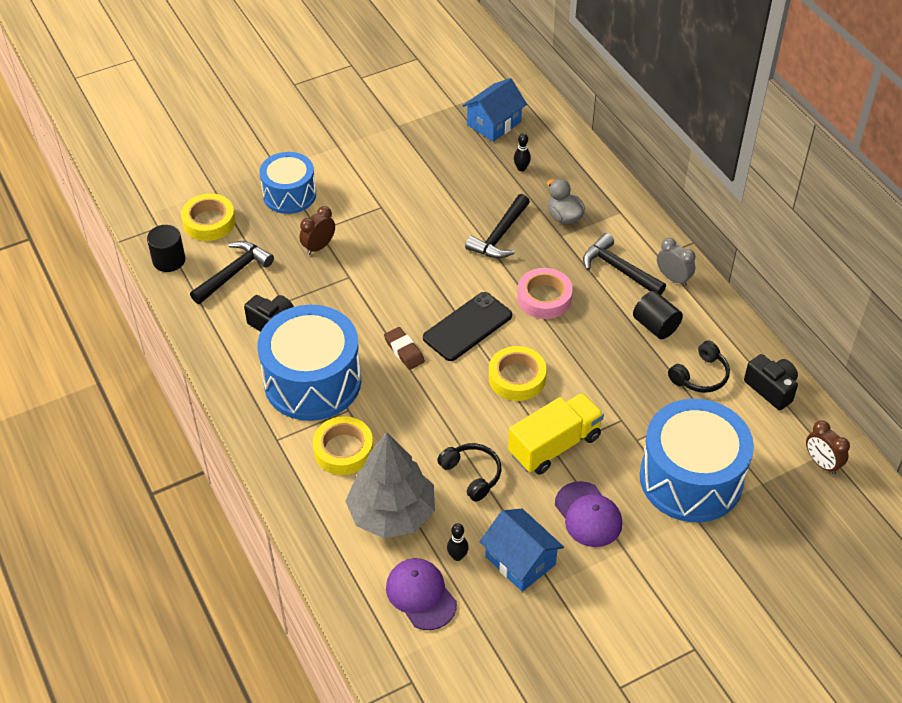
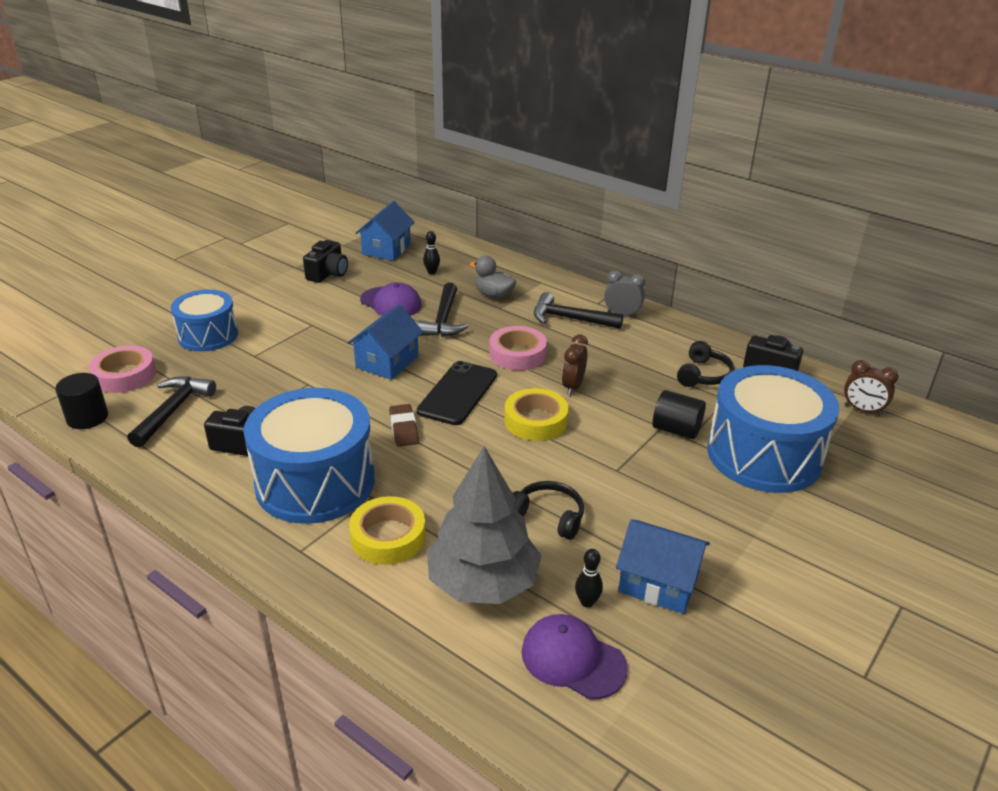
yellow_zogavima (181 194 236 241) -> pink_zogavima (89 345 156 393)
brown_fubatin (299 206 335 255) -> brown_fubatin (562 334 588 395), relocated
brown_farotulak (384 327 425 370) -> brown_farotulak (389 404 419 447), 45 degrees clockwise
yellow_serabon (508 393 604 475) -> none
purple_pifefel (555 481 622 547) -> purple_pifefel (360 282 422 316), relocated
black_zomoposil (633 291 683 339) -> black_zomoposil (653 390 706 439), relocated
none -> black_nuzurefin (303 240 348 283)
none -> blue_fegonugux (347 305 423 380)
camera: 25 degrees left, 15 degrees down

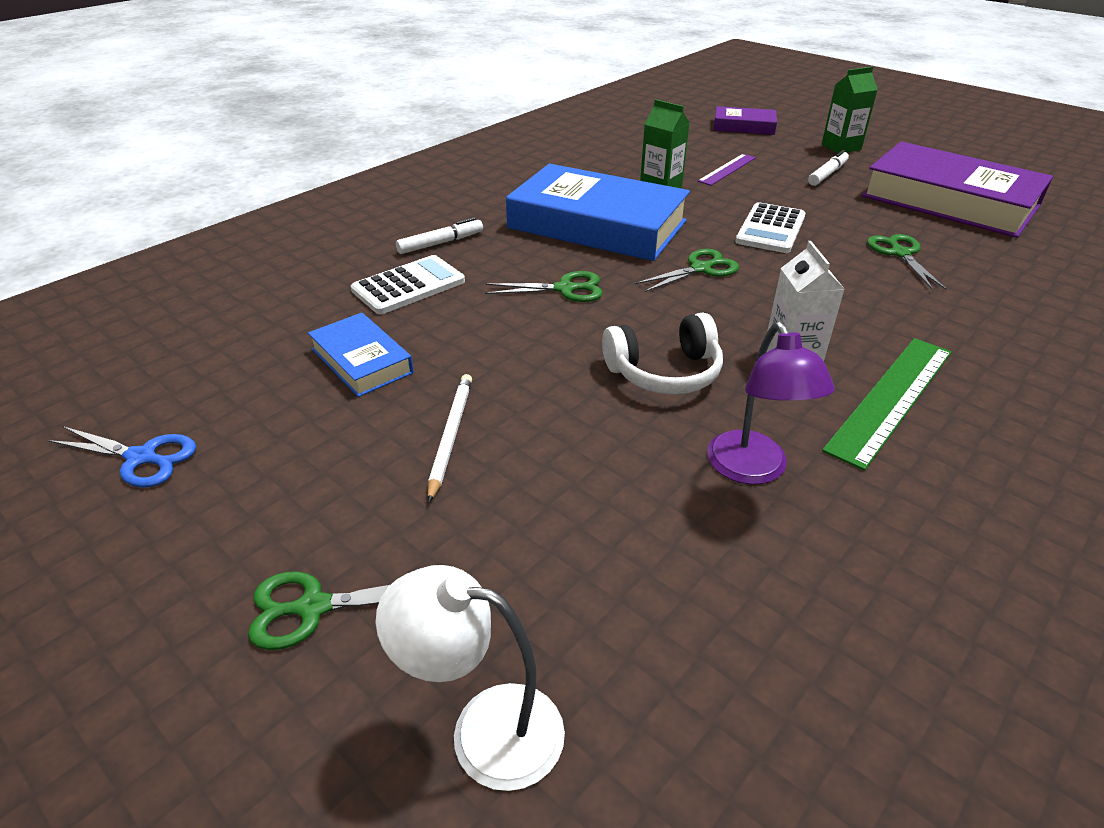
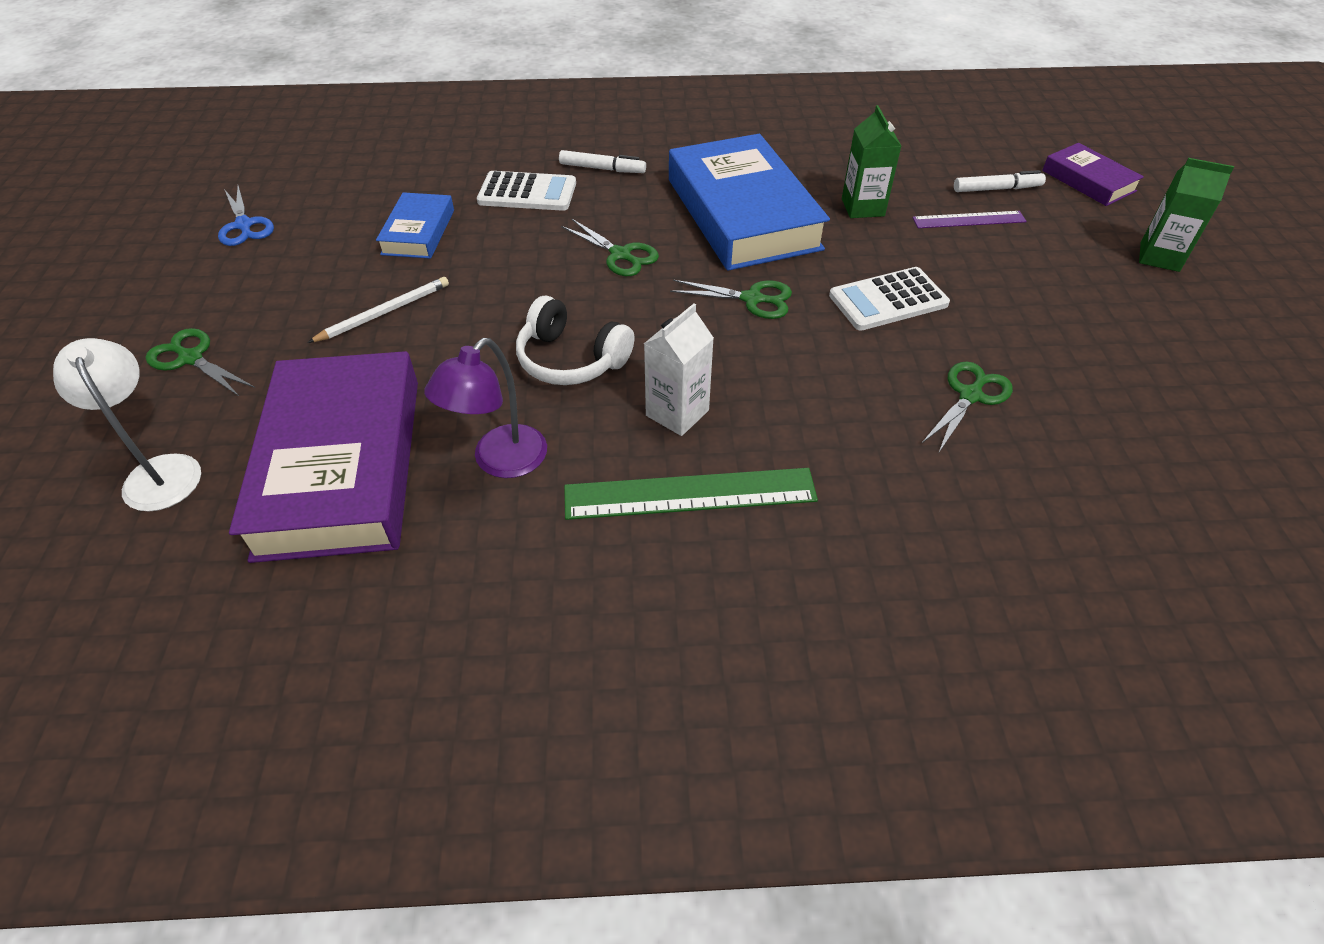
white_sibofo (808 150 849 186) -> white_sibofo (954 170 1046 192), relocated
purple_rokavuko (862 141 1053 238) -> purple_rokavuko (229 351 418 563), relocated
camera: 45 degrees right, 10 degrees up

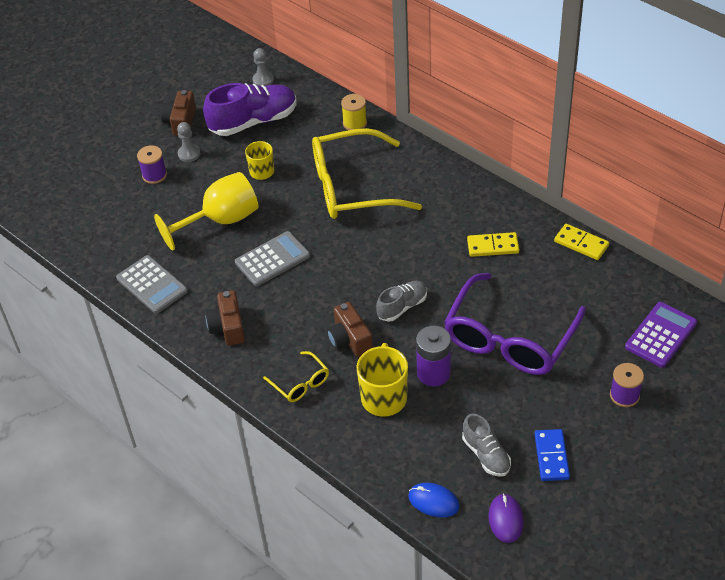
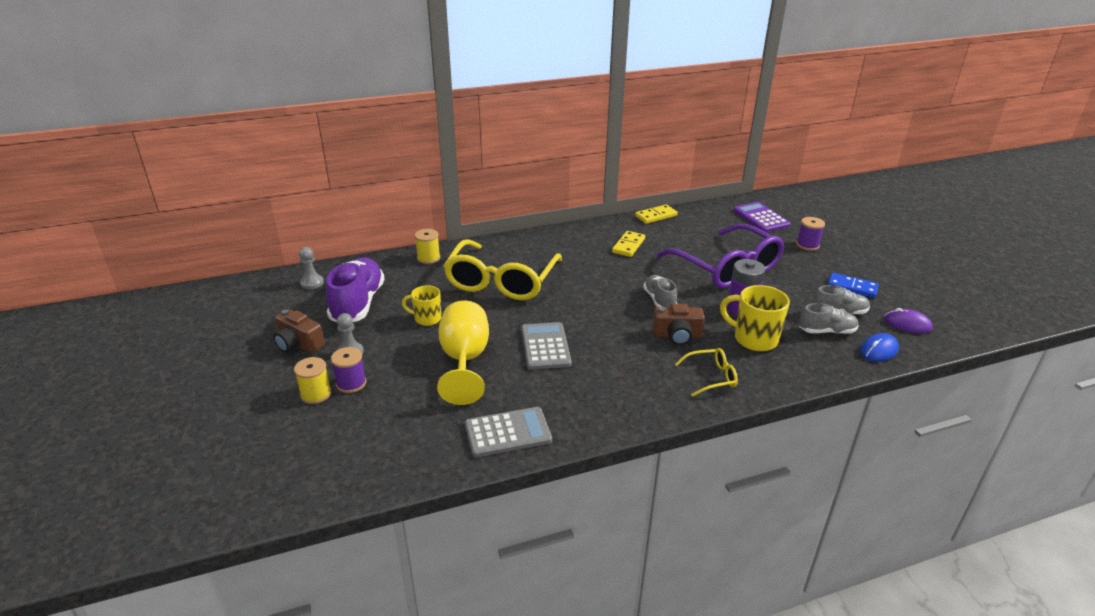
brown_nuzurefin (206 290 245 346) -> none
none -> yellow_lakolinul (294 357 332 404)
none -> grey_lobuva (799 303 859 334)
camera: 65 degrees left, 15 degrees down

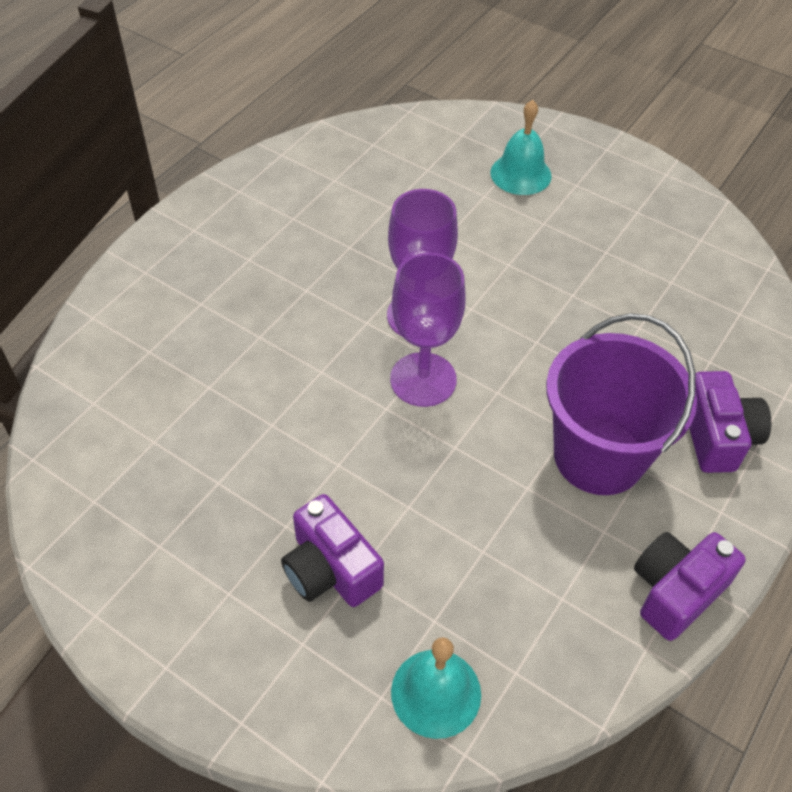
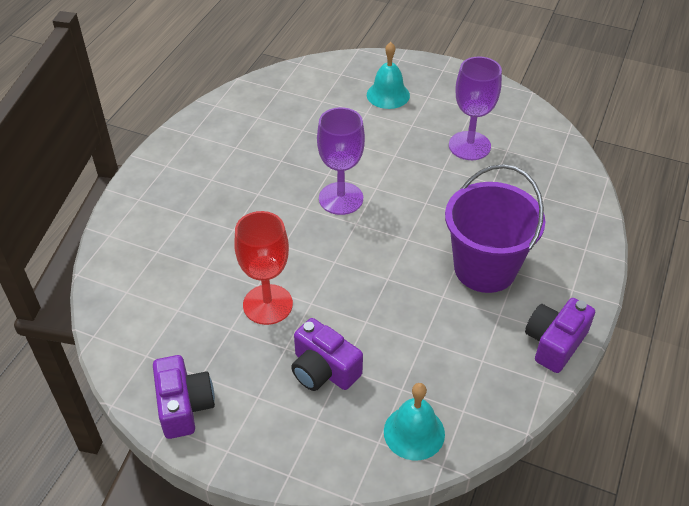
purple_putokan (390 253 466 407) -> purple_putokan (449 56 502 160), relocated
purple_nuzurefin (689 371 771 473) -> purple_nuzurefin (153 355 215 439), relocated
none -> red_putokan (234 211 293 325)
camera: 10 degrees left, 5 degrees down

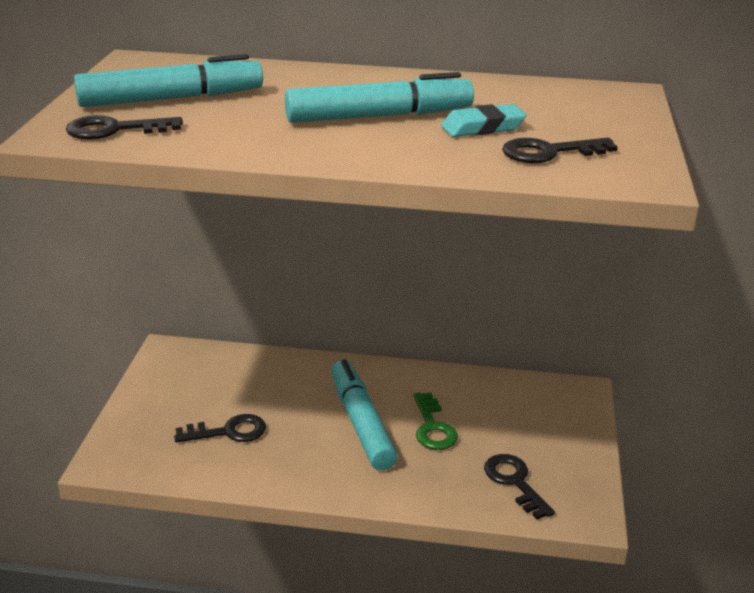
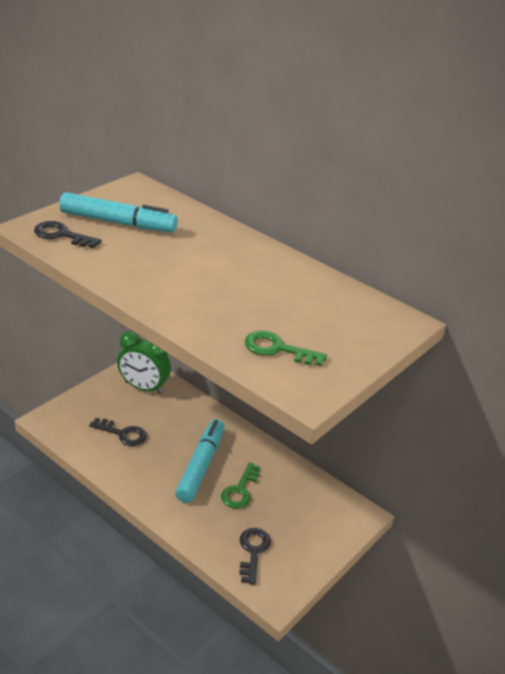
turquoise_sibofo (285 72 474 123) -> none
turquoise_farotulak (441 104 527 137) -> none
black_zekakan (502 138 618 163) -> green_zekakan (245 331 327 366)
none -> green_fubatin (117 331 171 394)
camera: 30 degrees right, 5 degrees up

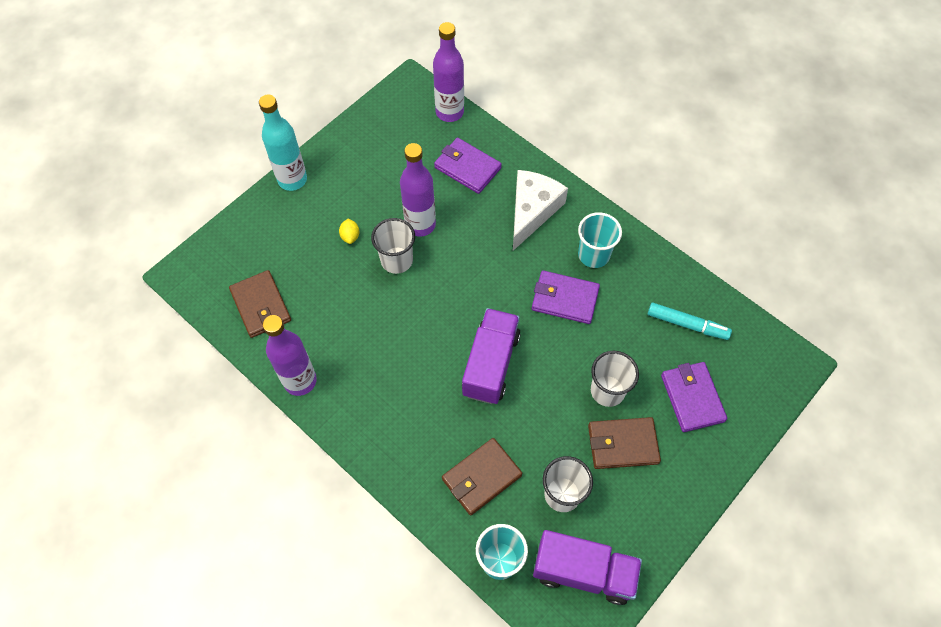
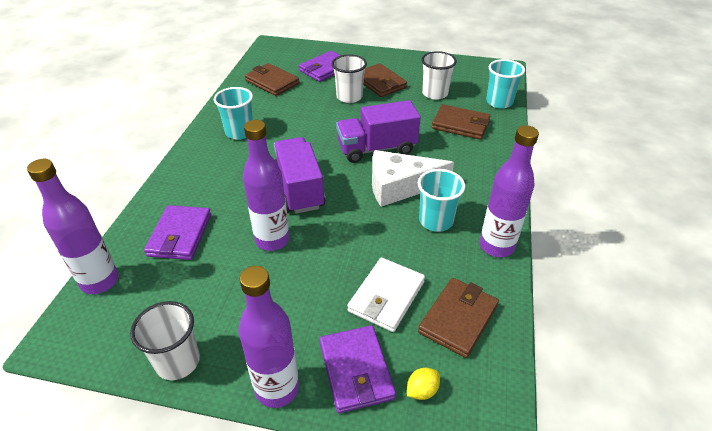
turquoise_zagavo (259 95 307 191) -> purple_zagavo (239 266 299 408)
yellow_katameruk (339 219 360 244) -> yellow_katameruk (407 368 440 400), relocated
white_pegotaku (371 218 415 274) -> white_pegotaku (130 301 200 380), relocated
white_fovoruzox (513 170 568 251) -> white_fovoruzox (372 150 454 207), relocated
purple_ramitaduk (532 270 600 324) -> purple_ramitaduk (320 325 396 413), relocated
purple_serabon (533 530 642 605) -> purple_serabon (274 137 325 214), relocated
turquoise_sibofo (648 302 732 340) -> brown_ramitaduk (245 63 299 96)
none -> white_ramitaduk (347 258 425 332)
none -> turquoise_pegotaku (418 169 465 232)
camera: 120 degrees left, 20 degrees down

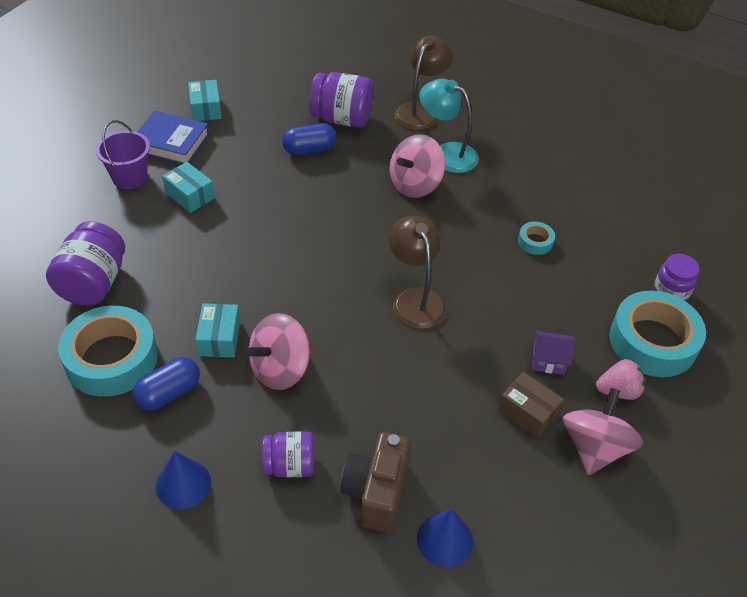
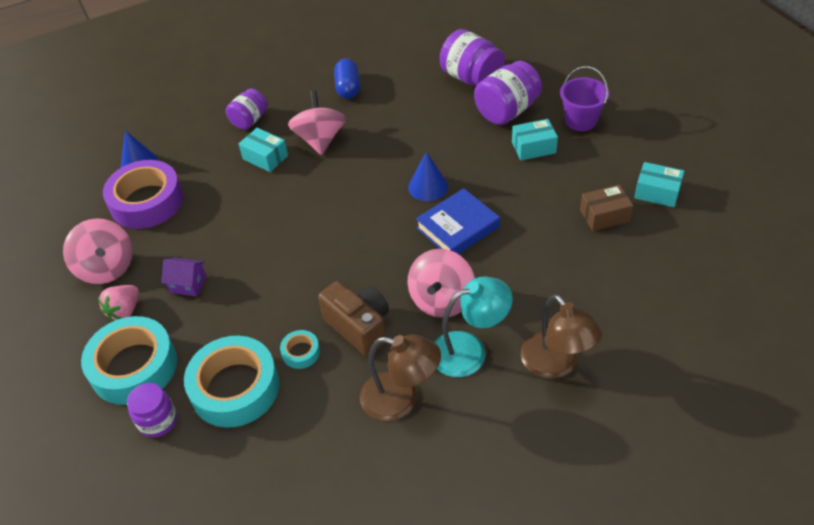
turquoise_zogavima (58 305 158 397) -> turquoise_zogavima (184 336 279 428), relocated
blue_rokavuko (138 111 209 164) -> blue_rokavuko (416 188 500 254), relocated
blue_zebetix (156 451 211 509) -> blue_zebetix (408 152 448 201), relocated
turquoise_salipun (195 303 240 358) -> turquoise_salipun (239 128 288 172), relocated
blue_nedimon (282 123 337 155) -> none
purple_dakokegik (309 72 373 128) -> purple_dakokegik (474 61 542 125), relocated
brown_nuzurefin (341 432 411 532) -> brown_nuzurefin (318 281 389 357), relocated
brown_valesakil (389 216 447 329) -> brown_valesakil (360 335 441 421), relocated
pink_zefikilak (390 134 445 198) -> pink_zefikilak (407 249 475 318), 150 degrees counterclockwise
brown_salipun (498 372 564 438) -> brown_salipun (580 184 633 231), relocated
purple_fegonugux (532 331 575 375) -> purple_fegonugux (161 257 206 297), 60 degrees clockwise
none -> purple_zogavima (103 160 183 229)
camera: 130 degrees right, 0 degrees up

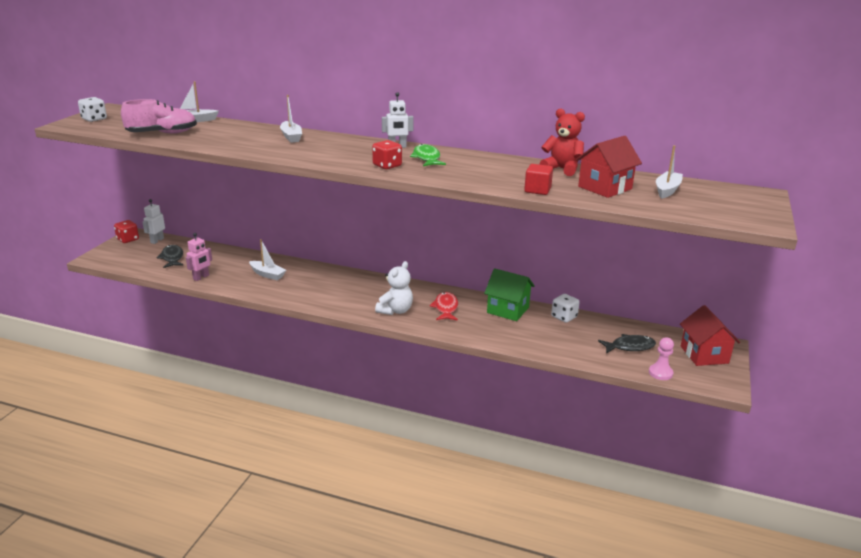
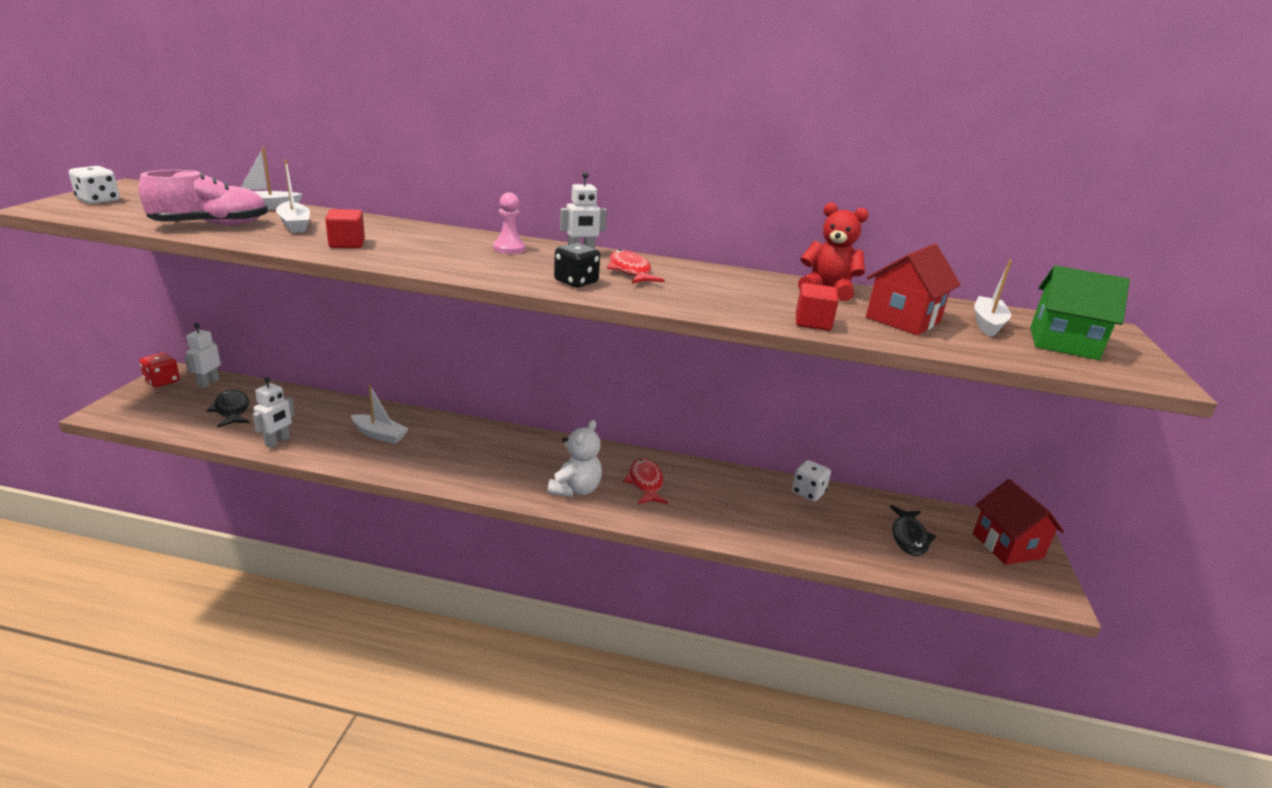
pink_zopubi (186 233 212 281) -> white_zopubi (253 377 295 448)
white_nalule (280 95 302 143) -> white_nalule (276 160 310 233), relocated
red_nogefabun (372 140 402 169) -> black_nogefabun (554 243 600 288)
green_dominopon (410 144 446 166) -> red_dominopon (607 249 665 284)
green_fegonugux (484 268 535 321) -> green_fegonugux (1030 265 1130 360), relocated
black_dominopon (598 334 656 354) -> black_dominopon (890 505 936 556), 120 degrees clockwise
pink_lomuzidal (649 337 674 380) -> pink_lomuzidal (493 193 525 254), relocated
none -> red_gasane (325 209 365 248)
camera: 10 degrees left, 0 degrees up

